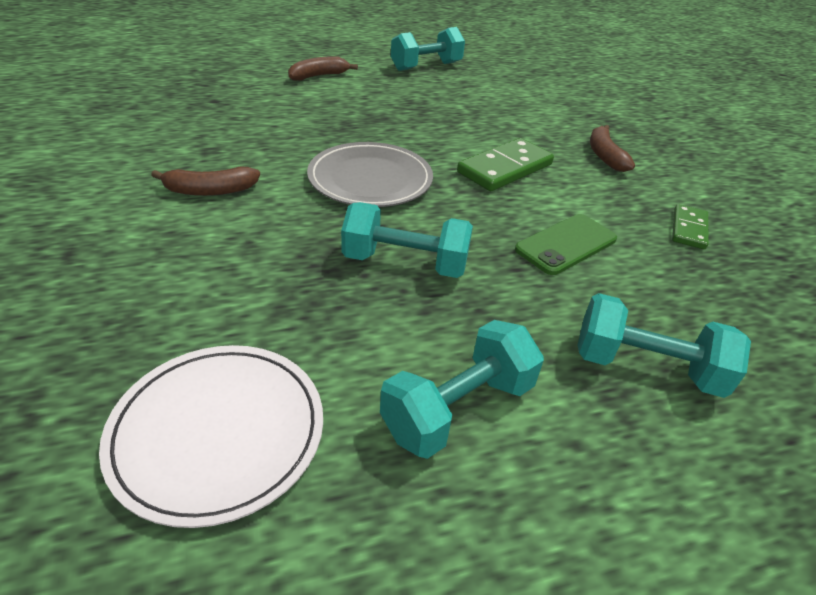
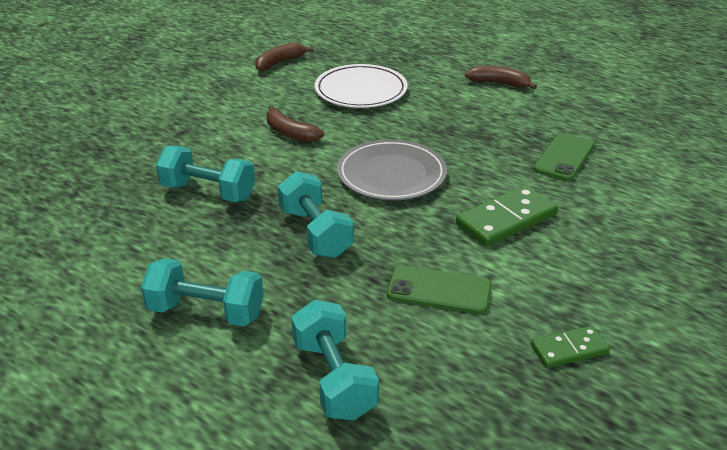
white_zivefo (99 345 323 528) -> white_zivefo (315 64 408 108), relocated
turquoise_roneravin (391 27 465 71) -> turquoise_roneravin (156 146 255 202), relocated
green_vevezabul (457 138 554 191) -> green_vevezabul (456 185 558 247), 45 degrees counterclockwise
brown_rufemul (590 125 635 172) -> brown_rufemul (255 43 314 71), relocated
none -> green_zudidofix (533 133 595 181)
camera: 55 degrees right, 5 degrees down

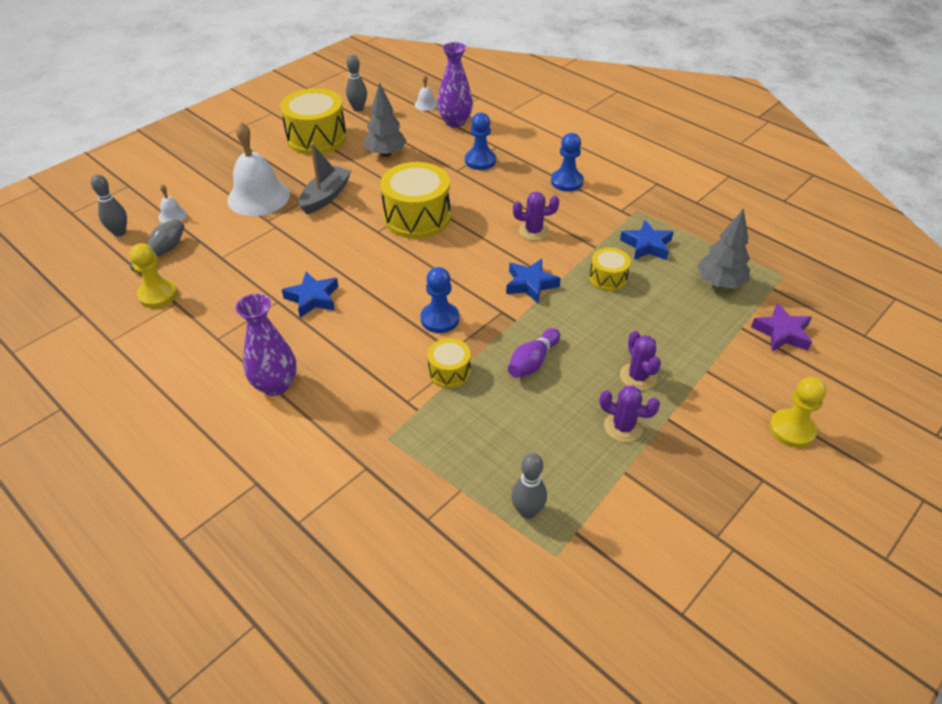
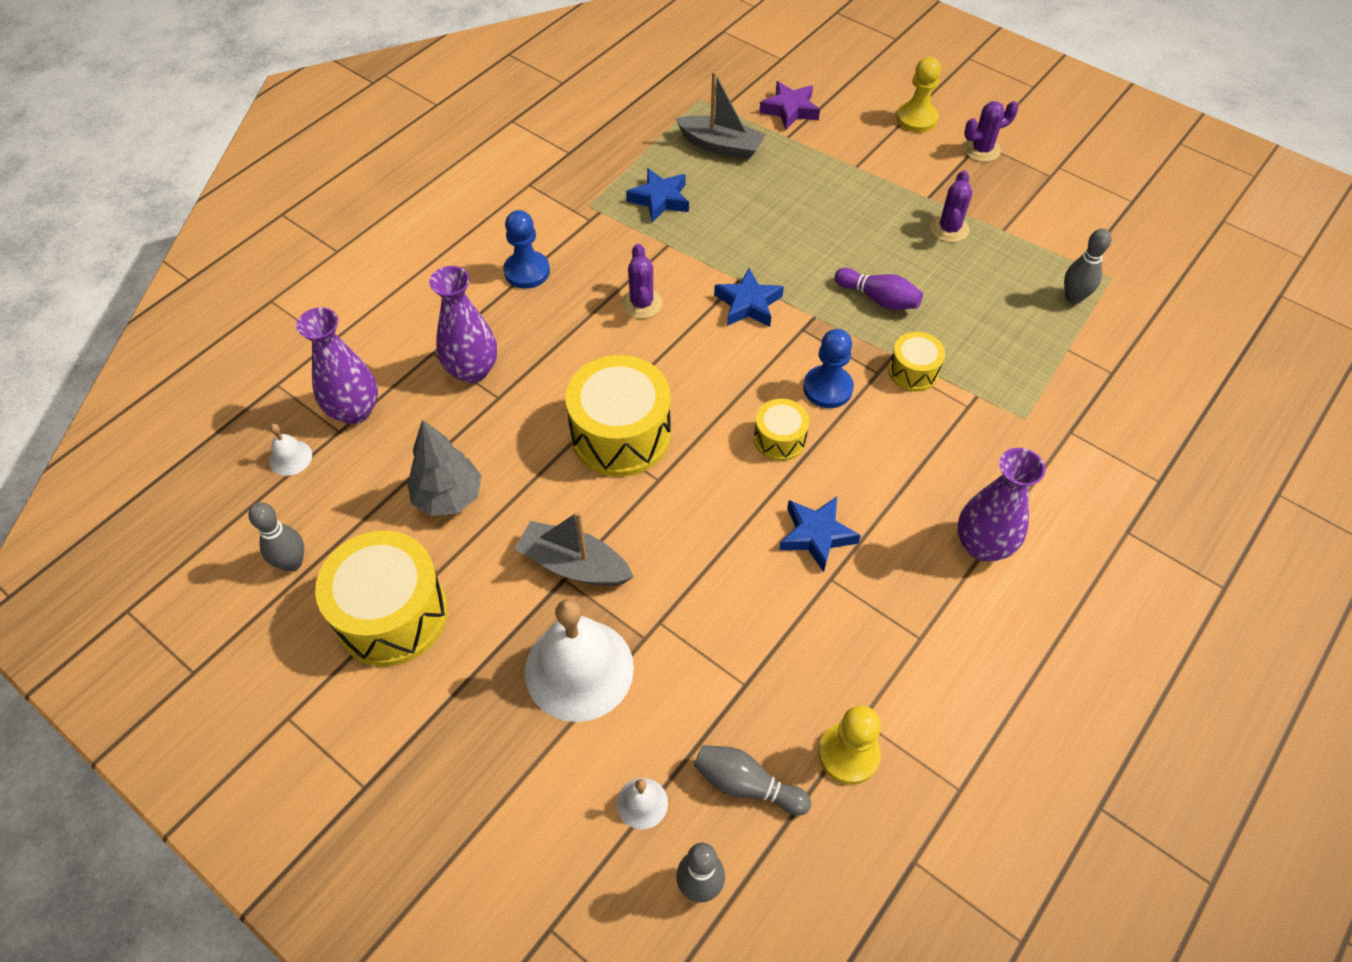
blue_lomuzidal (465 113 496 170) -> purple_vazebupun (429 266 497 383)
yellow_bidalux (589 248 631 291) -> yellow_bidalux (754 399 809 461), relocated
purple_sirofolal (620 331 661 391) -> purple_sirofolal (964 101 1018 162), relocated
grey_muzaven (697 208 750 288) -> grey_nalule (675 71 765 160)
camera: 95 degrees left, 10 degrees up

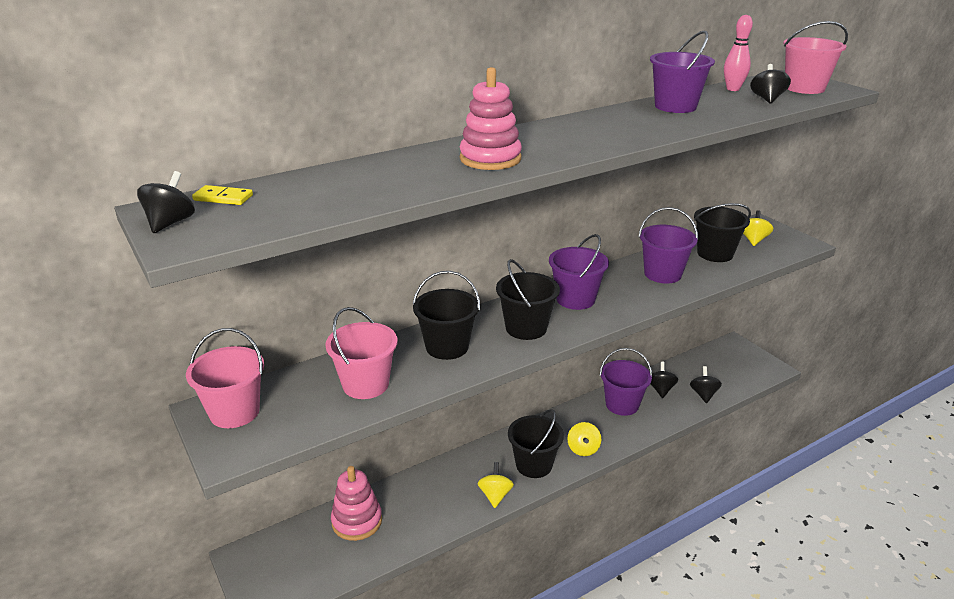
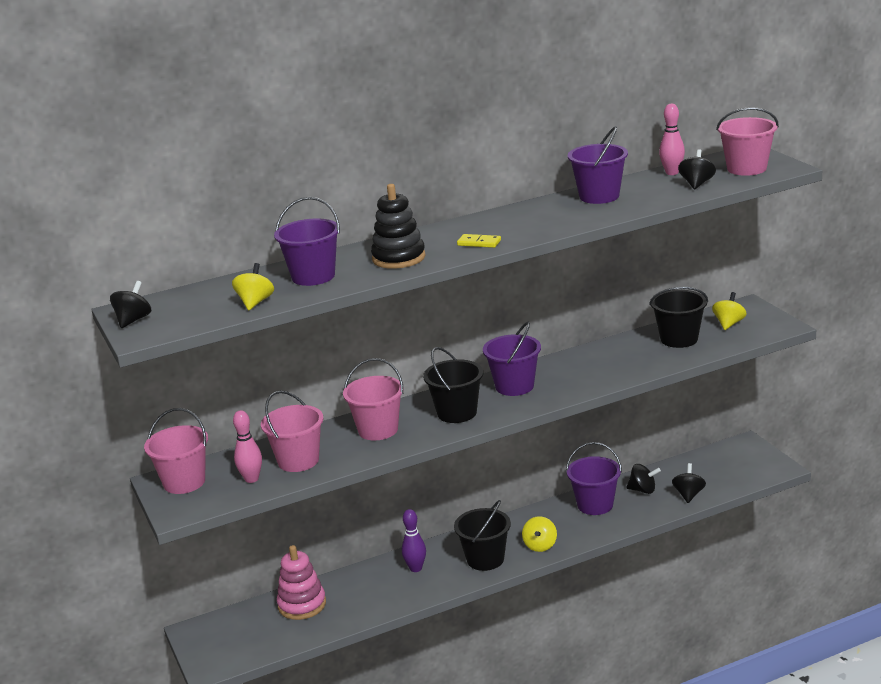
yellow_vevezabul (192 185 253 205) -> yellow_vevezabul (457 234 501 248), relocated
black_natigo (413 271 480 360) -> pink_natigo (343 358 404 440)
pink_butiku (460 67 522 170) -> black_butiku (371 184 425 269)
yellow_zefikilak (478 462 514 508) -> yellow_zefikilak (232 263 274 310), relocated
purple_natigo (639 207 698 284) -> purple_natigo (274 197 340 286), relocated
black_zefikilak (650 362 678 398) -> black_zefikilak (626 464 661 494), 90 degrees clockwise
none -> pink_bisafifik (233 410 262 483)
none -> purple_bisafifik (402 509 426 572)
camera: 10 degrees right, 5 degrees down

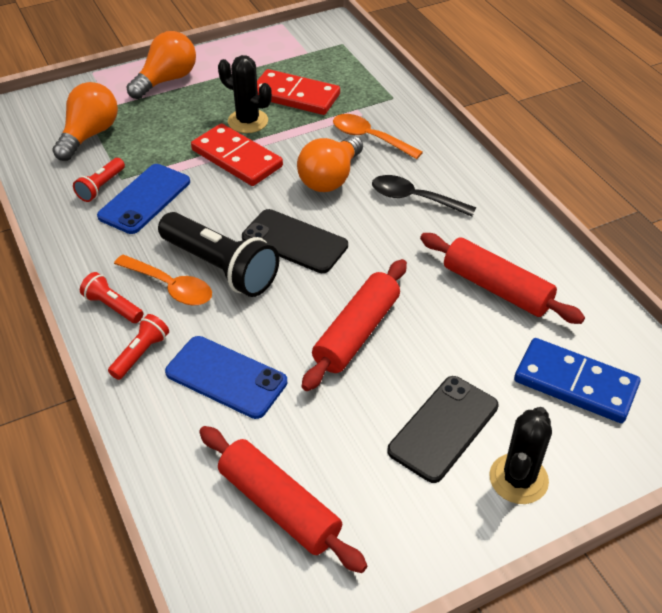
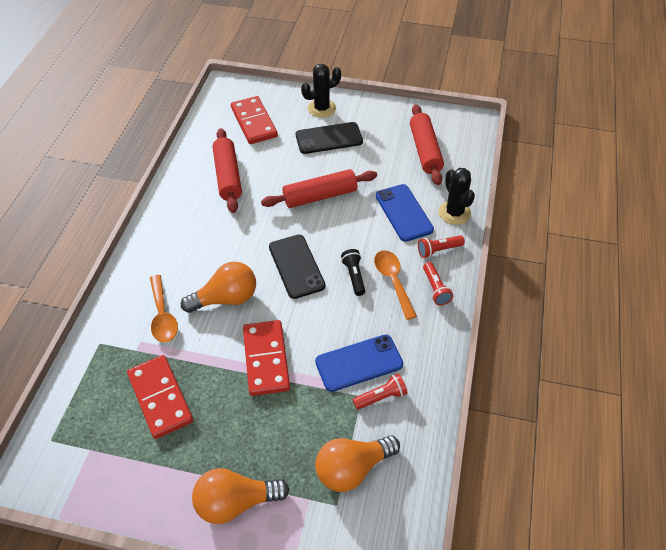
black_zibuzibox (158 212 279 297) -> black_zibuzibox (341 249 365 296), x0.49
black_sirofolal (218 55 272 133) -> black_sirofolal (439 168 475 225), relocated
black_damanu (372 175 476 217) -> none
blue_vevezabul (514 338 640 423) -> red_vevezabul (231 96 278 144)
camera: 140 degrees left, 5 degrees up

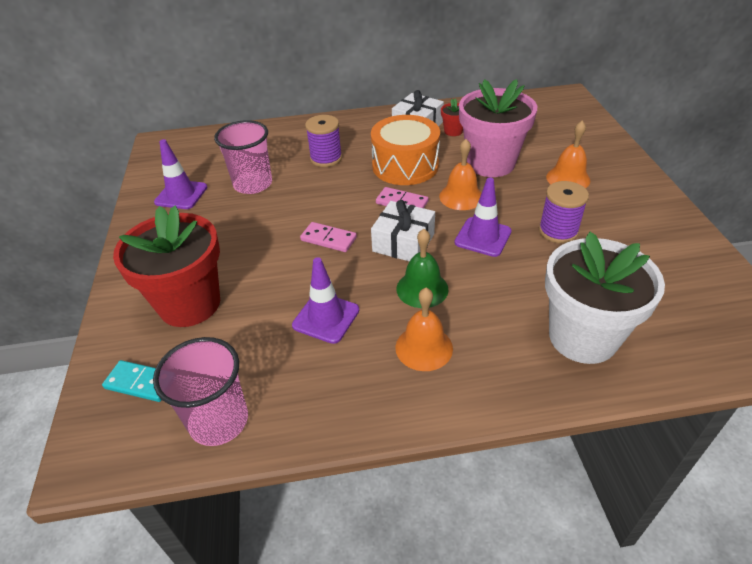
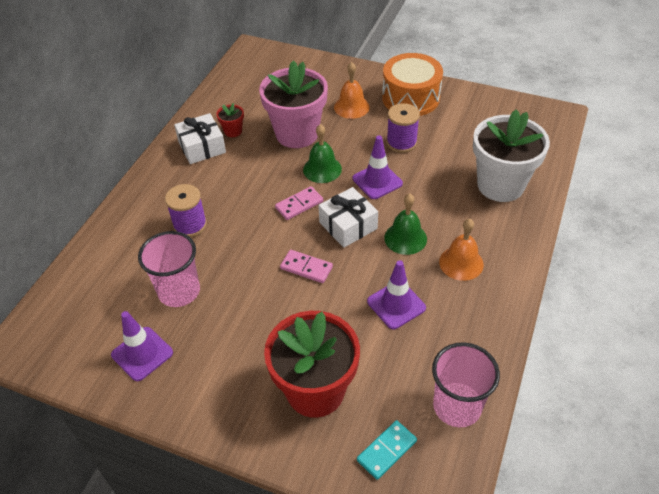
pink_vevezabul (300 222 357 252) -> pink_vevezabul (280 250 333 283), 60 degrees clockwise
orange_bidalux (371 115 440 185) -> orange_bidalux (382 53 443 116), relocated
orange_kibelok (439 139 481 210) -> green_kibelok (303 124 342 183)
camera: 60 degrees left, 5 degrees up

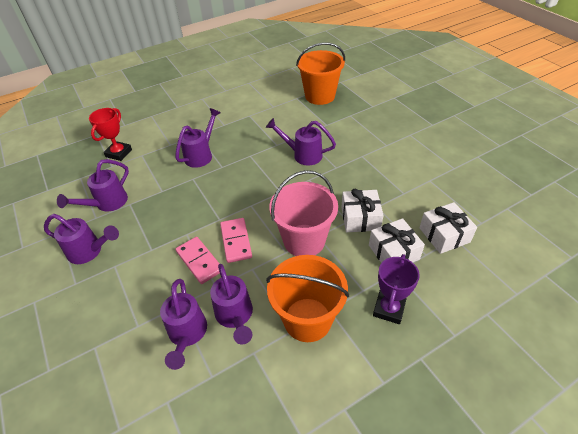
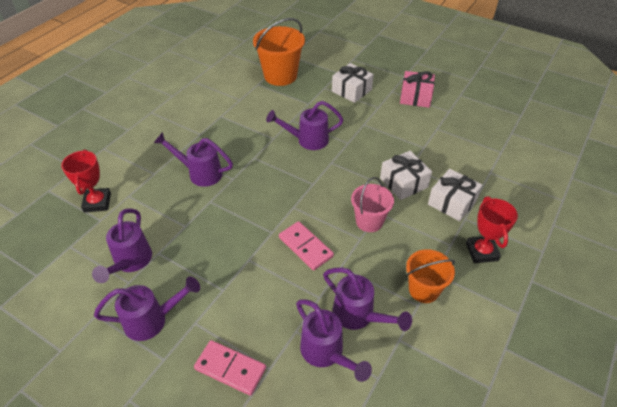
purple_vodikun (175 108 221 168) -> purple_vodikun (154 132 233 187), 75 degrees counterclockwise
pink_vevezabul (176 237 220 284) -> pink_vevezabul (194 340 266 396), relocated
orange_natigo (266 255 349 342) -> orange_natigo (406 249 455 303), x0.63
pink_natigo (270 170 338 256) -> pink_natigo (351 177 394 232), x0.63
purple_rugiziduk (373 254 420 324) -> red_rugiziduk (466 196 518 263)
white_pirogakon (419 202 477 254) -> white_pirogakon (332 63 374 103), relocated
none -> pink_pirogakon (400 71 435 108)
camera: 30 degrees left, 0 degrees up

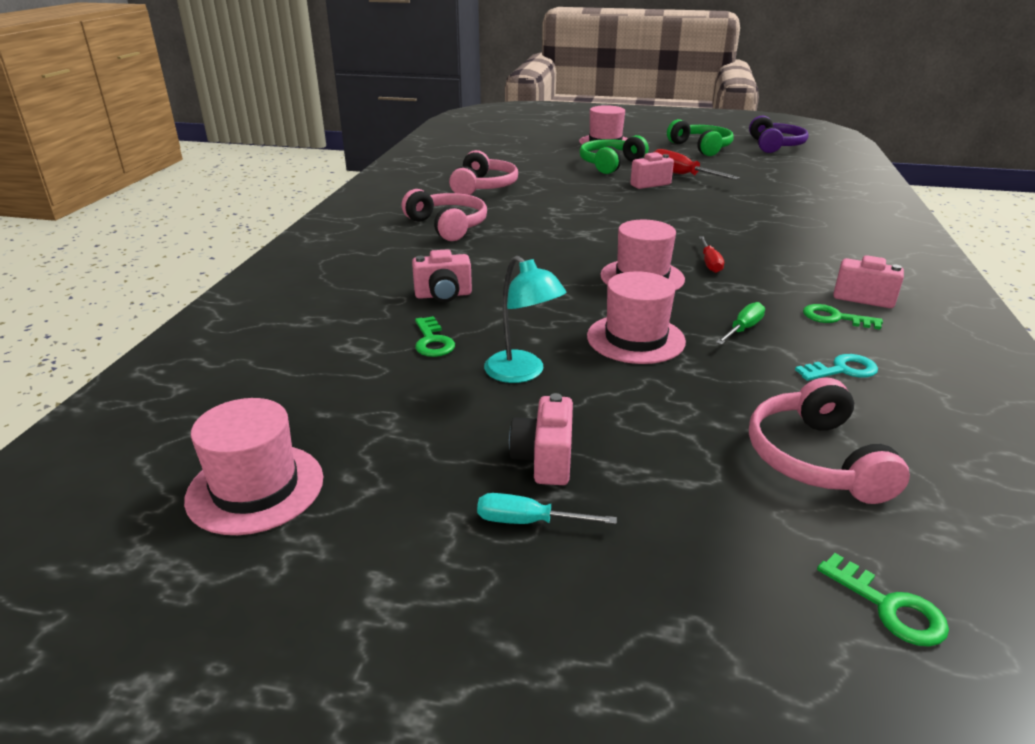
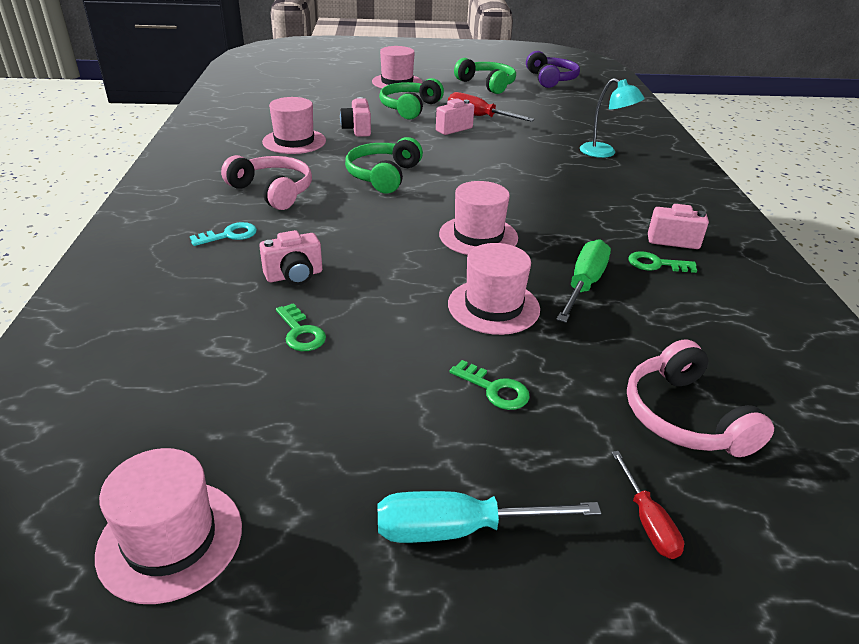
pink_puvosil (449 150 518 195) -> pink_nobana (262 97 326 154)
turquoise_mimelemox (477 493 617 524) -> turquoise_mimelemox (377 491 601 543), x1.67
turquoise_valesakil (484 256 566 383) -> turquoise_valesakil (580 78 645 158), relocated
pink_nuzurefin (509 393 573 485) -> pink_nuzurefin (340 97 371 137), relocated
red_mimelemox (699 237 724 273) -> red_mimelemox (611 451 684 559), relocated
green_mimelemox (716 302 765 345) -> green_mimelemox (556 239 611 323), x1.67
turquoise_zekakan (795 354 878 381) -> turquoise_zekakan (190 222 257 246), relocated
green_zekakan (817 553 949 647) -> green_zekakan (449 360 530 410), relocated
none -> green_puvosil (345 137 423 194)
camera: 15 degrees left, 5 degrees up

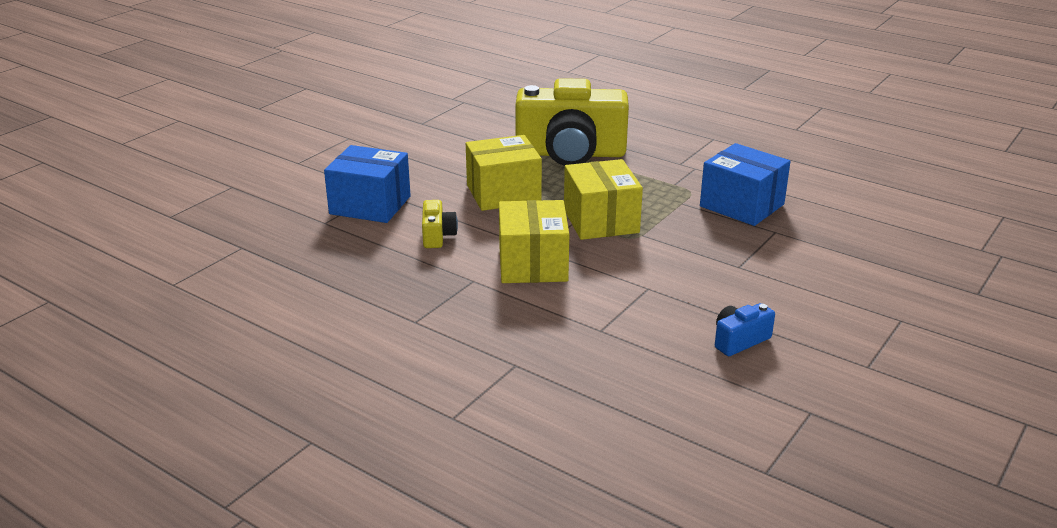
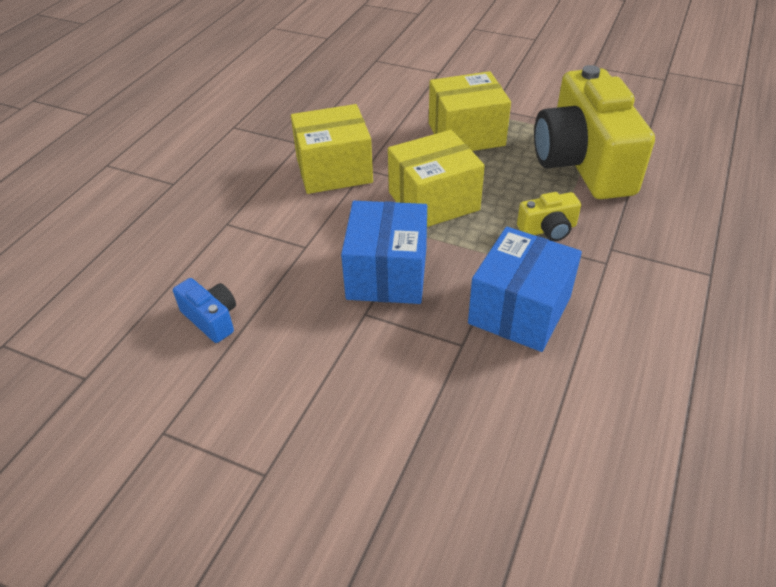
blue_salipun (324 145 411 223) -> blue_salipun (341 201 427 304), relocated
yellow_nuzurefin (422 200 458 248) -> yellow_nuzurefin (517 192 581 241), relocated
yellow_salipun (466 135 542 211) -> yellow_salipun (429 71 511 151), 75 degrees counterclockwise
camera: 80 degrees right, 15 degrees up

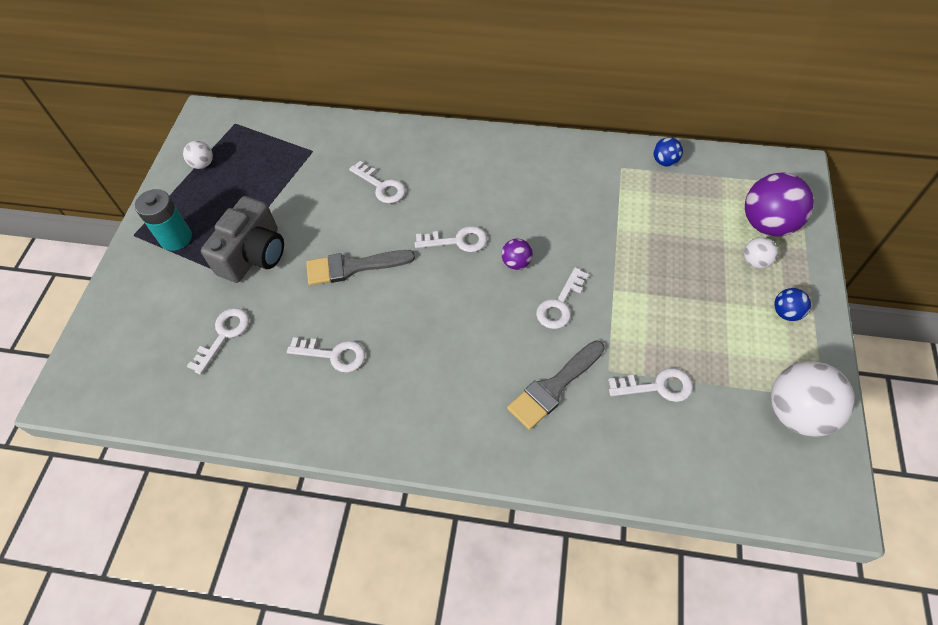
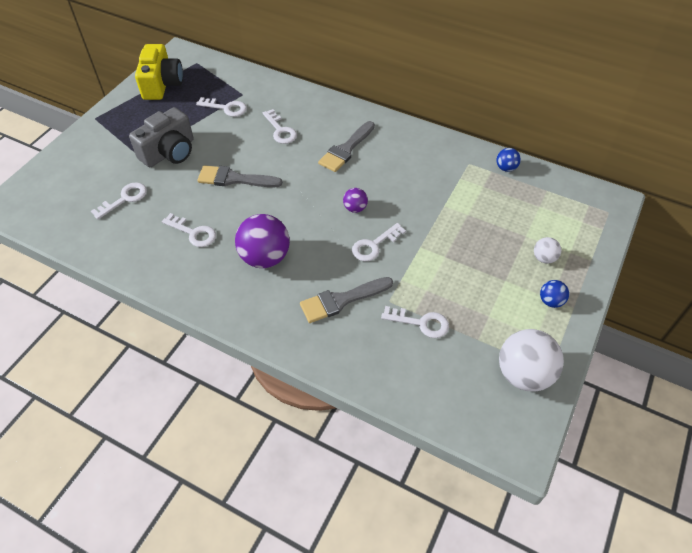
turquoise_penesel (135 189 192 251) -> none
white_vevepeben (183 141 213 169) -> yellow_nuzurefin (135 44 183 100)
white_zekakan (415 226 487 252) -> white_zekakan (196 97 247 117), relocated
purple_vevepeben (745 173 814 236) -> purple_vevepeben (235 214 290 268), relocated
none -> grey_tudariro (318 121 375 172)
camera: 15 degrees right, 5 degrees down

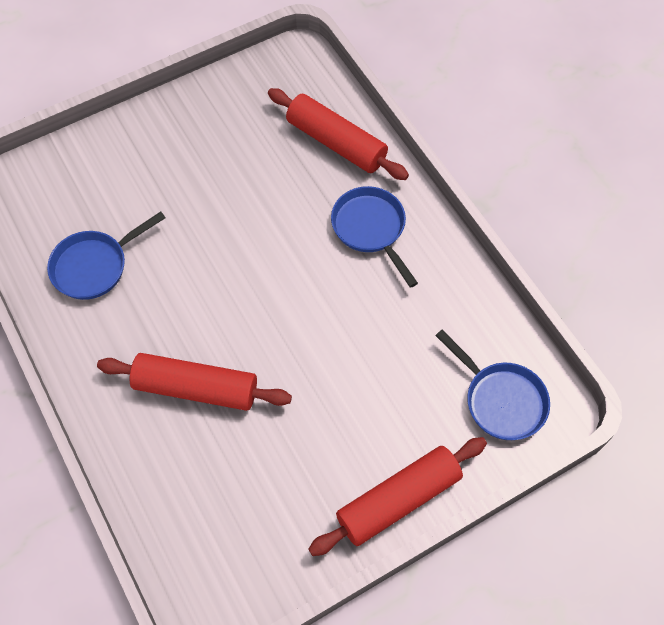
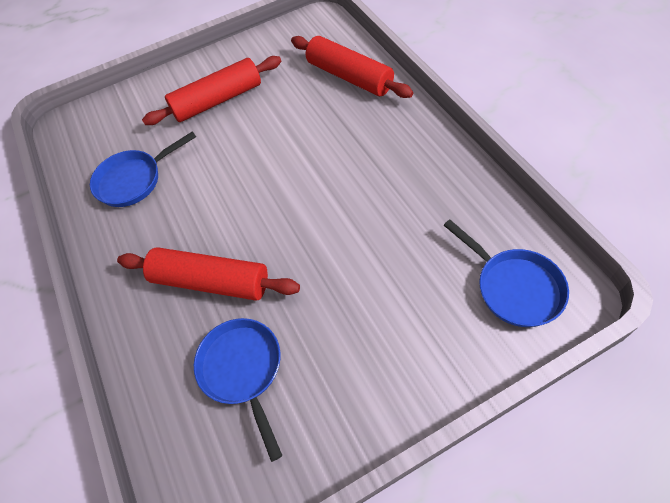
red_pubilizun (308 437 487 556) -> red_pubilizun (142 56 281 125), relocated
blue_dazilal (331 186 418 288) -> blue_dazilal (194 318 283 462), relocated
camera: 10 degrees right, 5 degrees down

